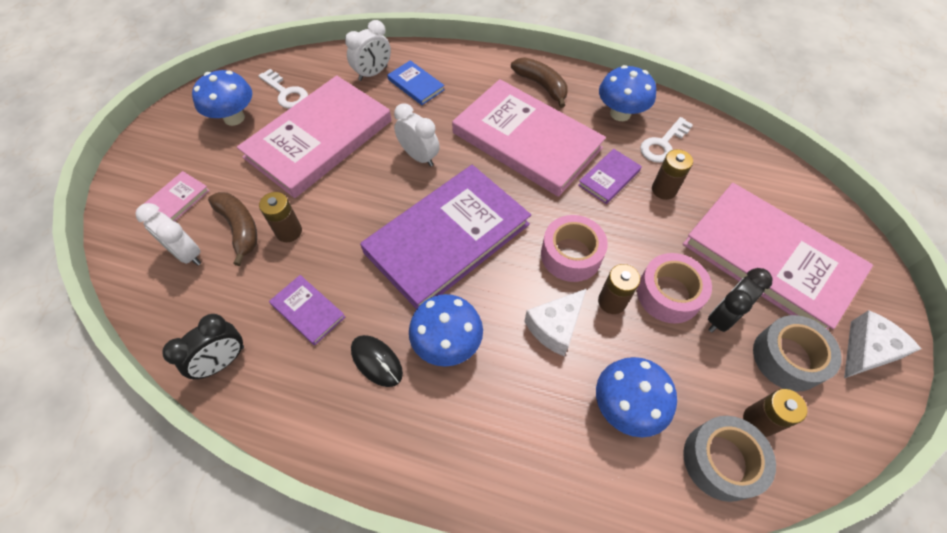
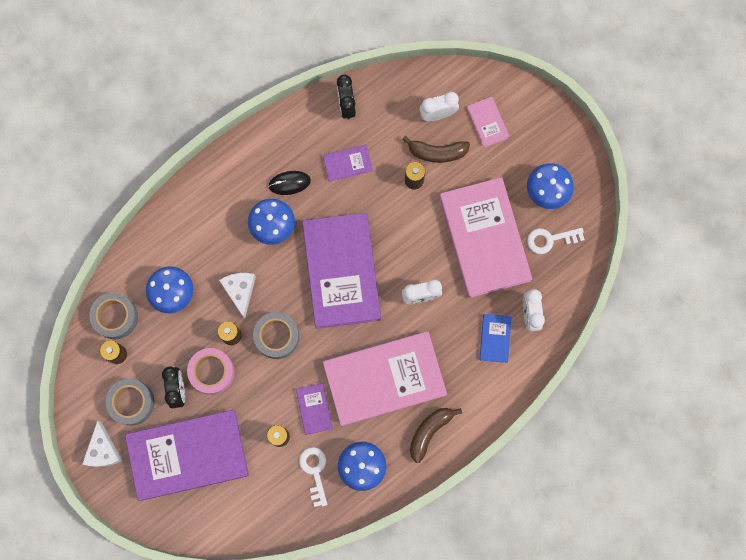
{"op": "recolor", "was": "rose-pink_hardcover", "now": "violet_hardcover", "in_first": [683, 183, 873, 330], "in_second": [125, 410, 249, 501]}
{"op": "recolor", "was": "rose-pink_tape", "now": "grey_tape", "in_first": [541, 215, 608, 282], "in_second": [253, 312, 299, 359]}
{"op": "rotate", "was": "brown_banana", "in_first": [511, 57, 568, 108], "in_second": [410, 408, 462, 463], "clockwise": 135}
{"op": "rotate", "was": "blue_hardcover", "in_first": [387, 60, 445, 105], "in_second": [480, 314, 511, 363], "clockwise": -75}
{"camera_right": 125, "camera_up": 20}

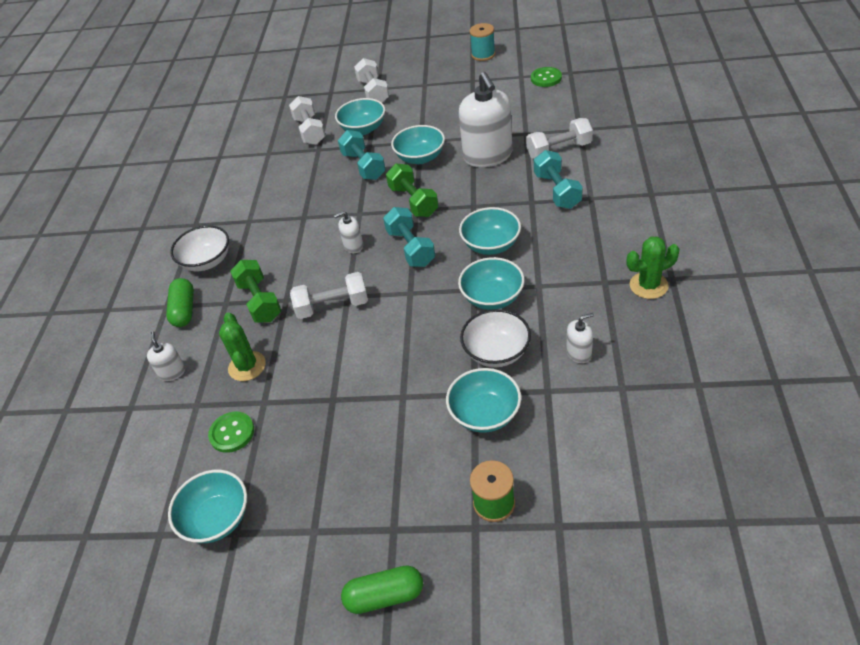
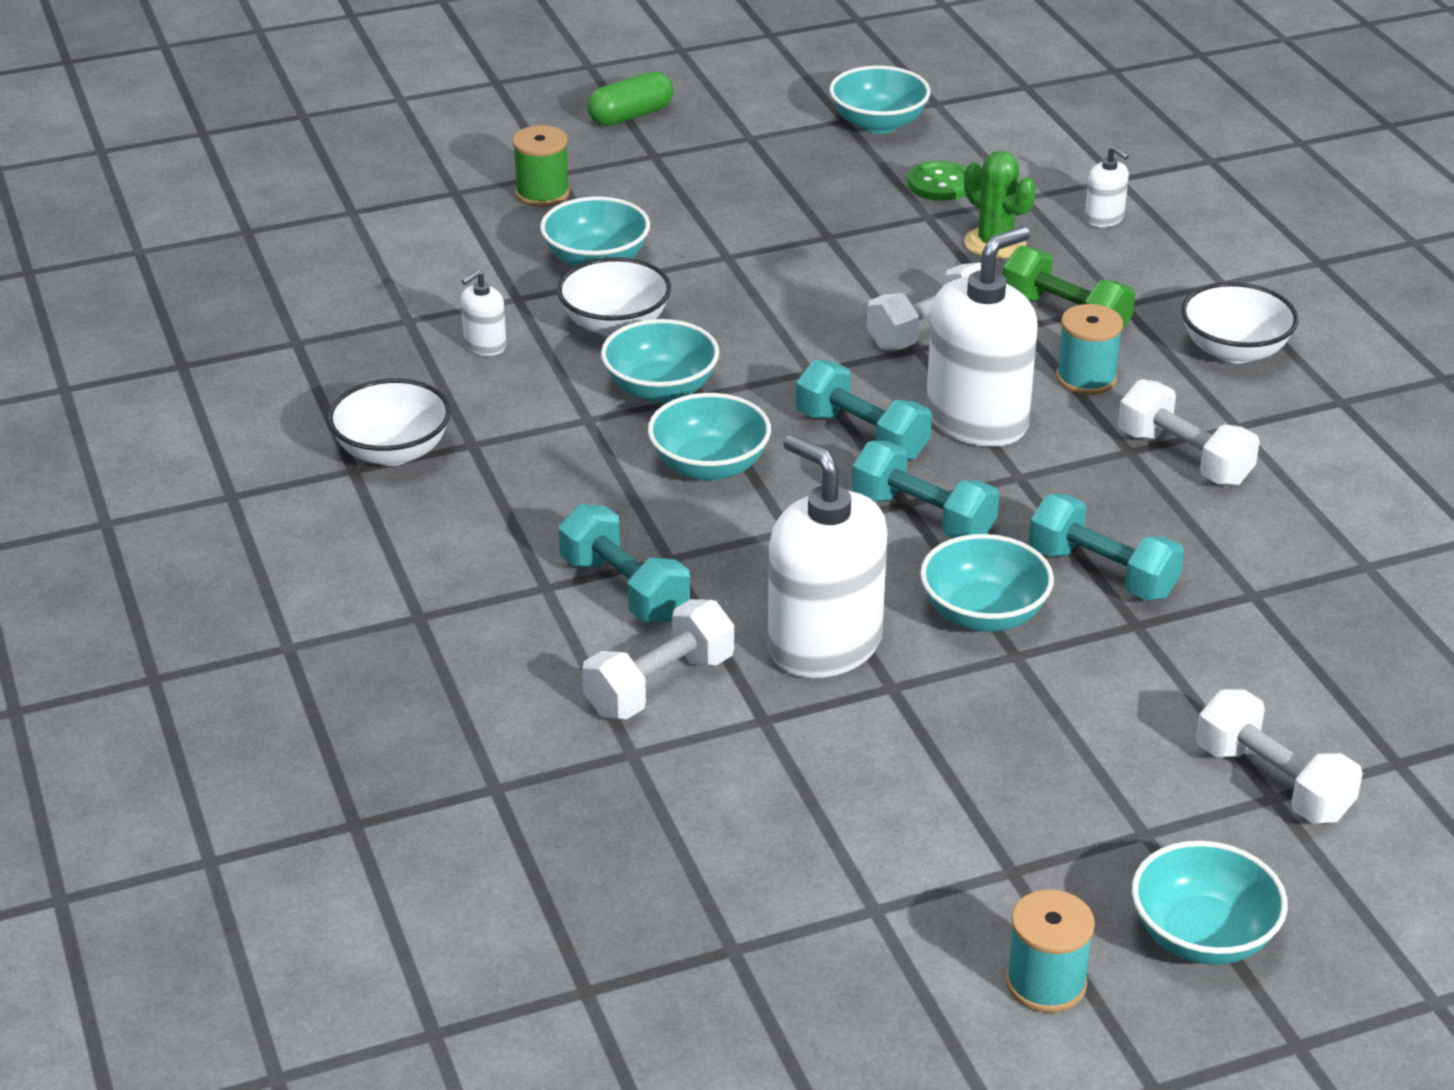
{"op": "replace", "was": "emerald_prickly_plant", "now": "pure_white_serving_bowl", "in_first": [627, 236, 680, 299], "in_second": [328, 379, 451, 466]}
{"op": "recolor", "was": "emerald_free_weight", "now": "teal_free_weight", "in_first": [386, 164, 438, 217], "in_second": [852, 441, 999, 538]}
{"op": "resize", "was": "pure_white_soap_dispenser", "in_first": [334, 211, 363, 253], "in_second": [926, 226, 1038, 447], "ratio": 2.25}
{"op": "insert", "now": "teal_bobbin", "in_second": [1056, 304, 1123, 395]}
{"op": "move", "was": "pure_white_free_weight", "in_first": [289, 96, 326, 145], "in_second": [1118, 379, 1260, 486]}
{"op": "move", "was": "teal_serving_bowl", "in_first": [335, 98, 385, 135], "in_second": [1132, 841, 1288, 965]}
{"op": "delete", "was": "emerald_pill_shape", "in_first": [166, 278, 194, 327]}
{"op": "delete", "was": "emerald_sewing_button", "in_first": [531, 67, 562, 87]}
{"camera_right": 150, "camera_up": -10}

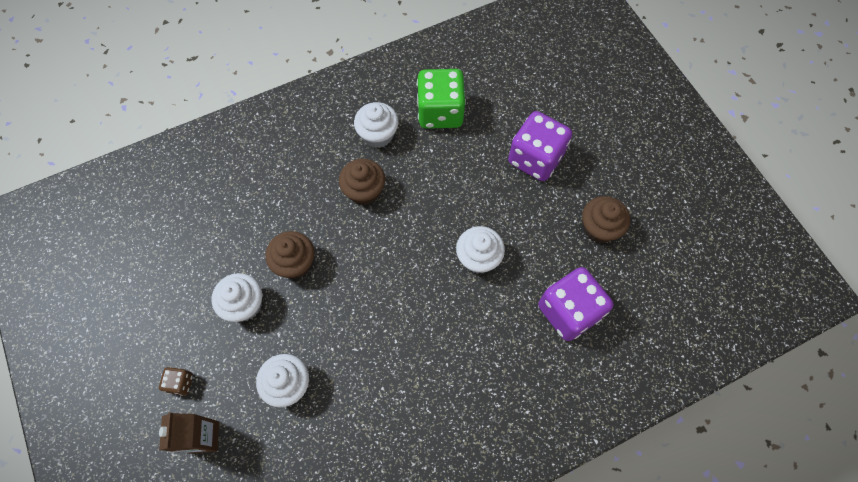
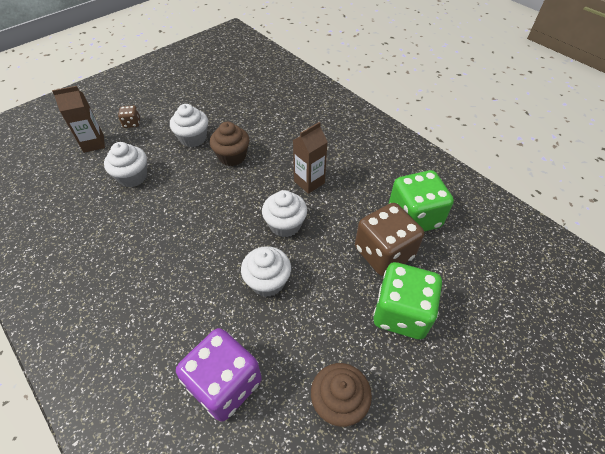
{"op": "move", "was": "pure_white_muffin", "in_first": [354, 102, 399, 148], "in_second": [262, 190, 307, 237]}
{"op": "replace", "was": "brown_muffin", "now": "brown_milk_carton", "in_first": [339, 159, 385, 205], "in_second": [293, 122, 327, 194]}
{"op": "insert", "now": "brown_dice", "in_second": [355, 203, 424, 276]}
{"op": "recolor", "was": "violet_dice", "now": "emerald_dice", "in_first": [508, 111, 572, 181], "in_second": [373, 262, 442, 340]}
{"camera_right": 75, "camera_up": -15}

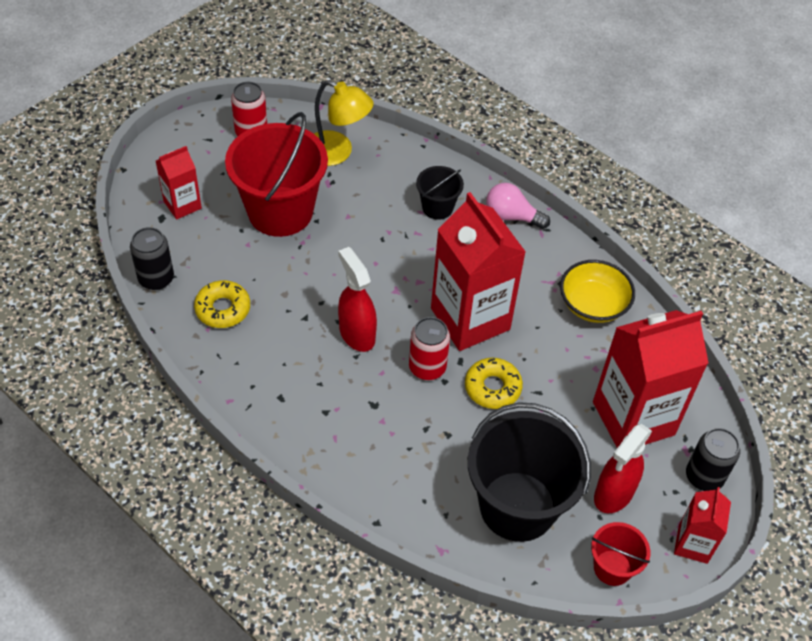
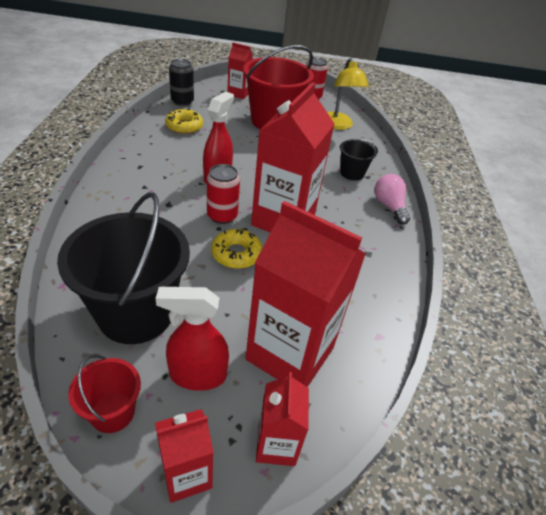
{"op": "replace", "was": "jet-black_can", "now": "scarlet_milk_carton", "in_first": [686, 428, 740, 491], "in_second": [256, 372, 309, 466]}
{"op": "delete", "was": "golden_serving_bowl", "in_first": [560, 260, 635, 323]}
{"camera_right": 50, "camera_up": -10}

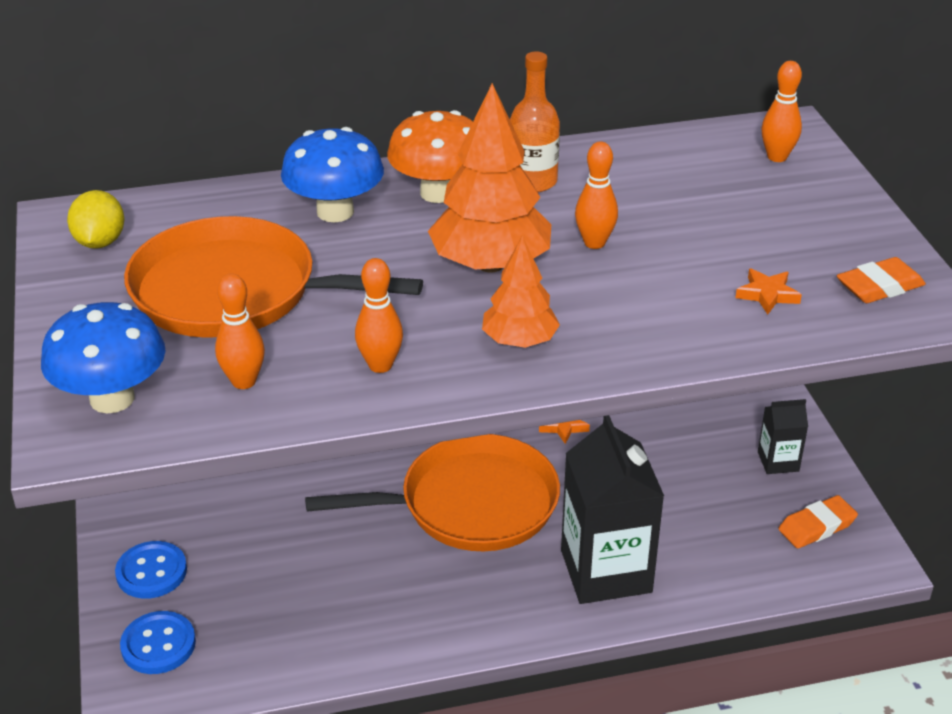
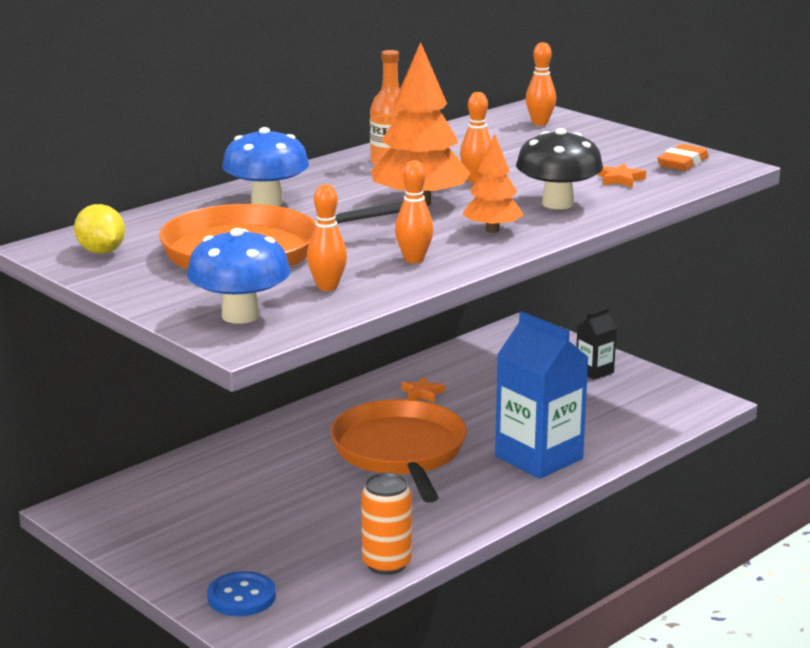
{"op": "rotate", "was": "orange-coloured_skillet", "in_first": [305, 434, 560, 551], "in_second": [331, 399, 467, 503], "clockwise": -60}
{"op": "insert", "now": "orange-coloured_can", "in_second": [361, 473, 412, 575]}
{"op": "recolor", "was": "jet-black_milk_carton", "now": "blue_milk_carton", "in_first": [561, 415, 664, 604], "in_second": [495, 311, 589, 479]}
{"op": "insert", "now": "jet-black_toadstool", "in_second": [516, 128, 603, 209]}
{"op": "delete", "was": "blue_sewing_button", "in_first": [115, 541, 187, 599]}
{"op": "delete", "was": "orange-coloured_toadstool", "in_first": [387, 110, 473, 203]}
{"op": "delete", "was": "orange-coloured_pencil_eraser", "in_first": [778, 495, 858, 548]}
{"camera_right": -30, "camera_up": -15}

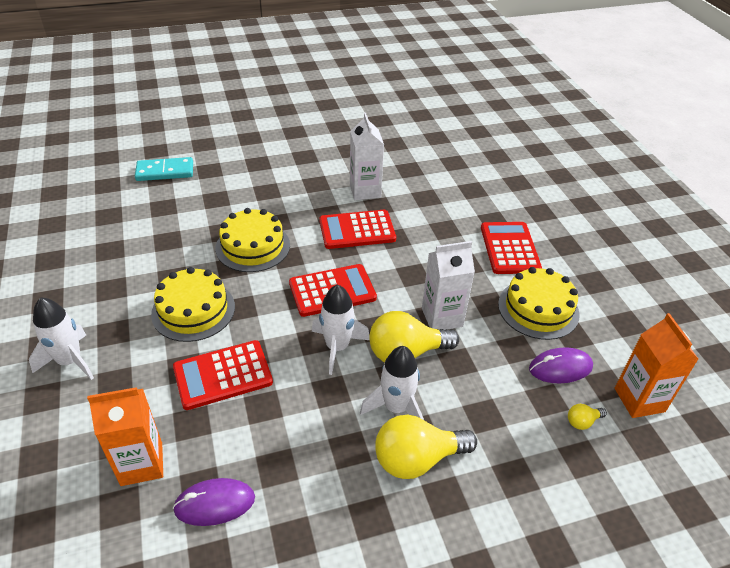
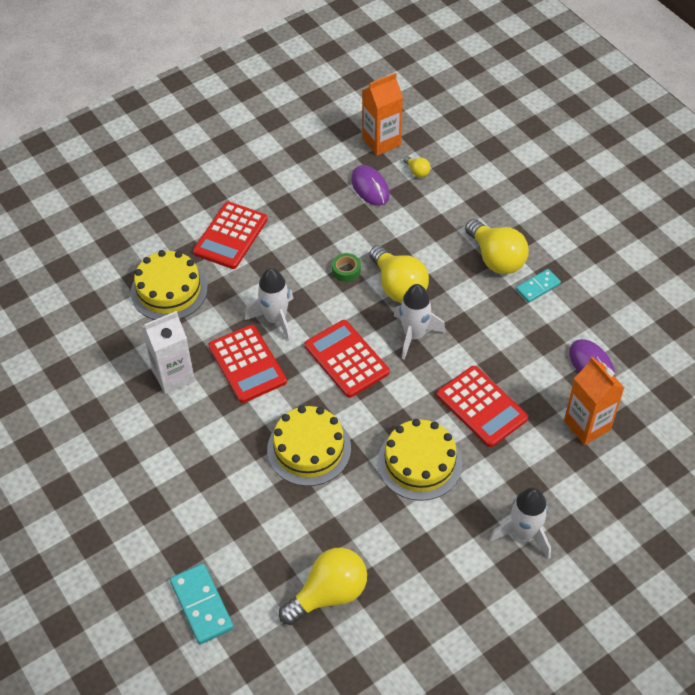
{"op": "move", "was": "golden_gateau", "in_first": [498, 267, 579, 340], "in_second": [131, 250, 208, 320]}
{"op": "rotate", "was": "scarlet_pocket_calculator", "in_first": [481, 222, 542, 274], "in_second": [193, 202, 268, 269], "clockwise": -45}
{"op": "move", "was": "pure_white_spaceship", "in_first": [360, 346, 424, 420], "in_second": [245, 268, 294, 342]}
{"op": "insert", "now": "golden_lightbulb", "in_second": [279, 548, 367, 625]}
{"op": "replace", "was": "pure_white_milk_carton", "now": "emerald_tape", "in_first": [422, 241, 475, 330], "in_second": [332, 253, 361, 282]}
{"op": "insert", "now": "teal_domino_piece", "in_second": [516, 269, 561, 303]}
{"camera_right": -105, "camera_up": 10}

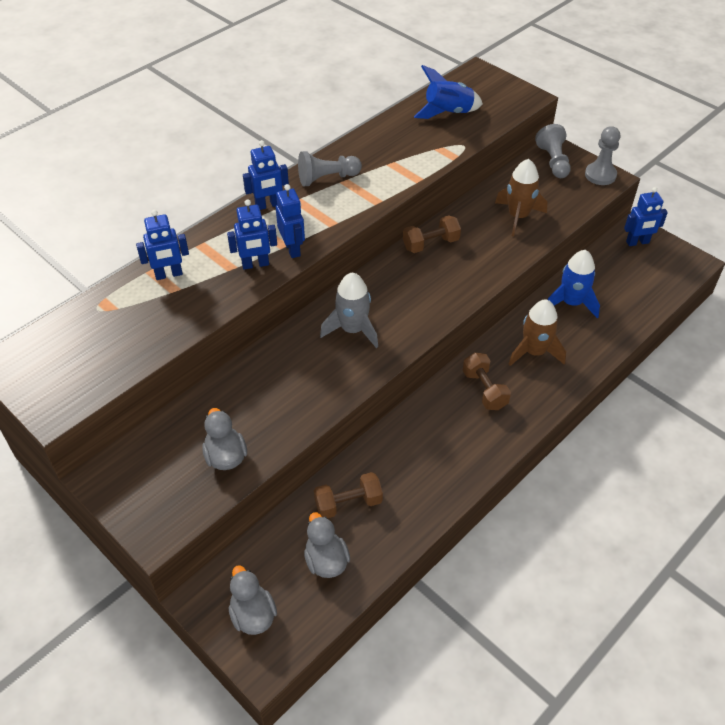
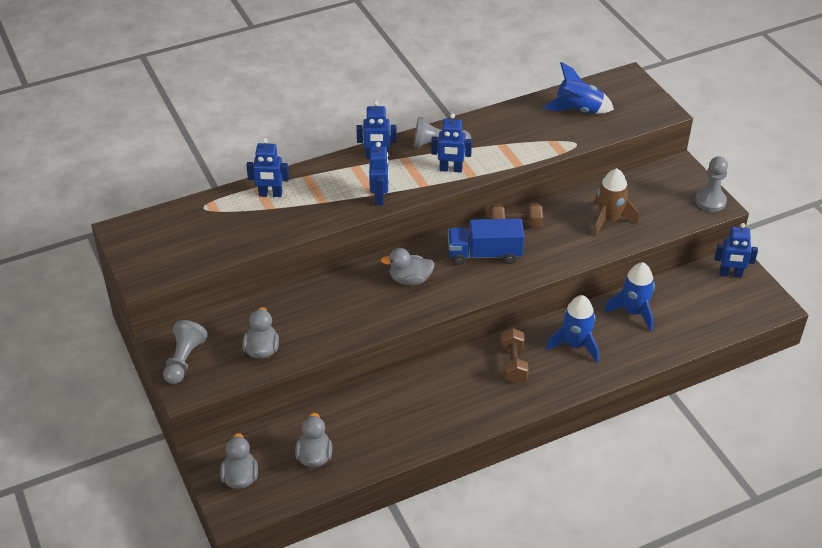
{"op": "move", "was": "grey_game_pawn", "in_first": [535, 124, 571, 178], "in_second": [163, 320, 208, 384]}
{"op": "replace", "was": "grey_spaceship", "now": "grey_toy_duck", "in_first": [320, 273, 378, 348], "in_second": [381, 248, 435, 285]}
{"op": "move", "was": "blue_robot_figure", "in_first": [227, 199, 277, 270], "in_second": [431, 113, 472, 173]}
{"op": "insert", "now": "blue_toy_truck", "in_second": [448, 218, 524, 265]}
{"op": "recolor", "was": "brown_spaceship", "now": "blue_spaceship", "in_first": [508, 299, 566, 366], "in_second": [546, 295, 599, 362]}
{"op": "delete", "was": "brown_free_weight", "in_first": [314, 472, 383, 518]}
{"camera_right": 20, "camera_up": -5}

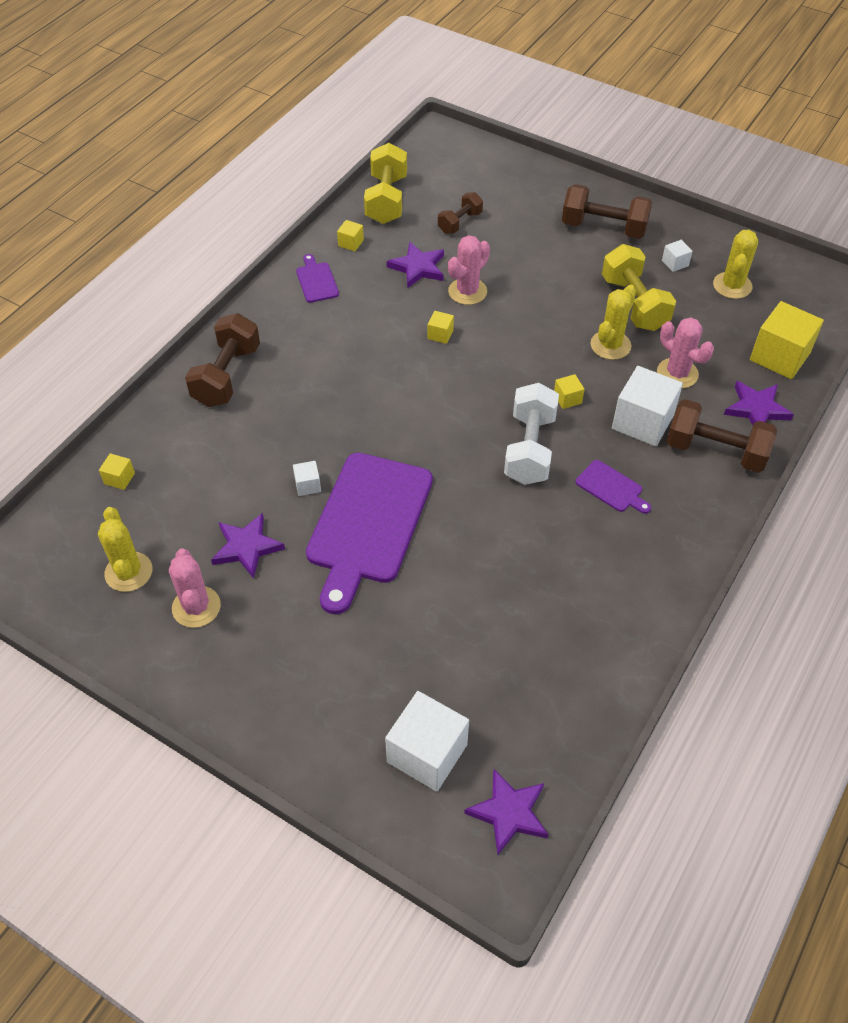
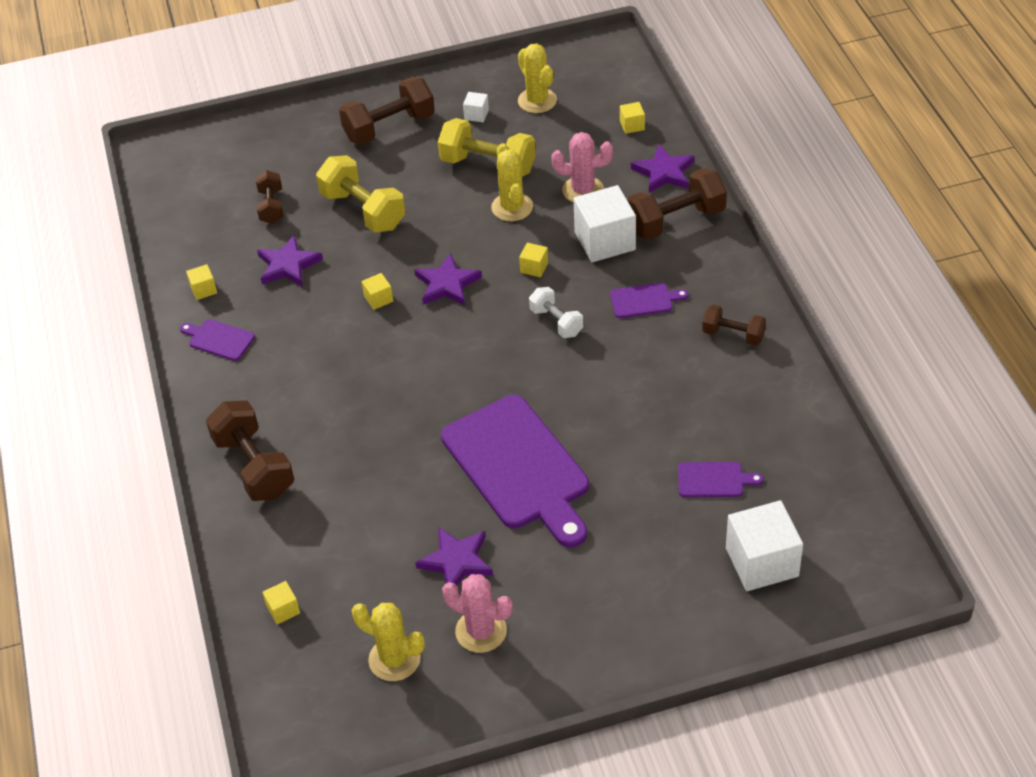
{"op": "move", "was": "golden_free_weight", "in_first": [364, 143, 407, 224], "in_second": [316, 155, 405, 233]}
{"op": "move", "was": "violet_five-pointed_star", "in_first": [464, 769, 549, 855], "in_second": [414, 253, 482, 306]}
{"op": "resize", "was": "pure_white_free_weight", "in_first": [504, 383, 559, 485], "in_second": [529, 287, 583, 338], "ratio": 0.59}
{"op": "resize", "was": "golden_block", "in_first": [750, 301, 824, 379], "in_second": [620, 102, 645, 134], "ratio": 0.46}
{"op": "insert", "now": "violet_bread_board", "in_second": [678, 462, 764, 497]}
{"op": "insert", "now": "brown_free_weight", "in_second": [702, 305, 766, 346]}
{"op": "delete", "was": "pure_white_block", "in_first": [293, 461, 321, 496]}
{"op": "delete", "was": "rose-pink_prickly_plant", "in_first": [448, 235, 490, 305]}
{"camera_right": -45, "camera_up": -5}

